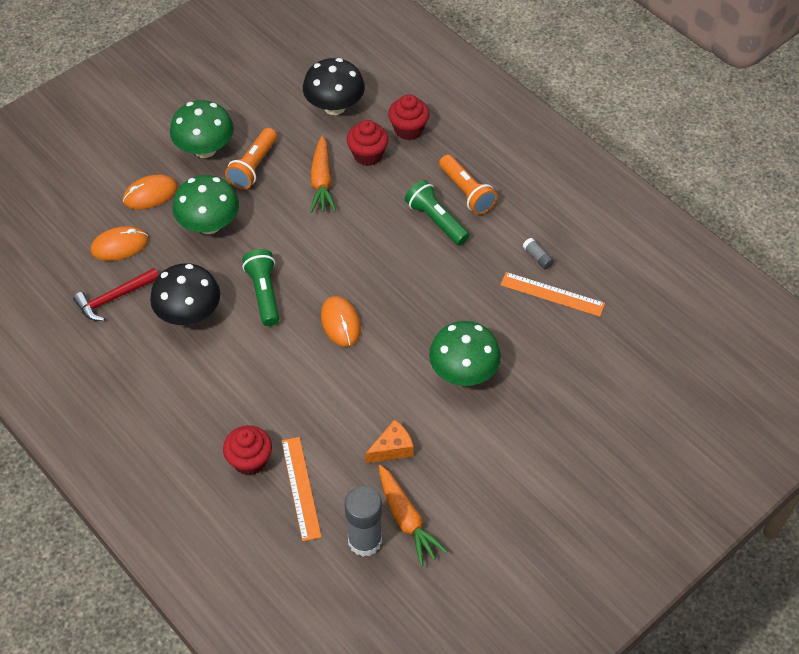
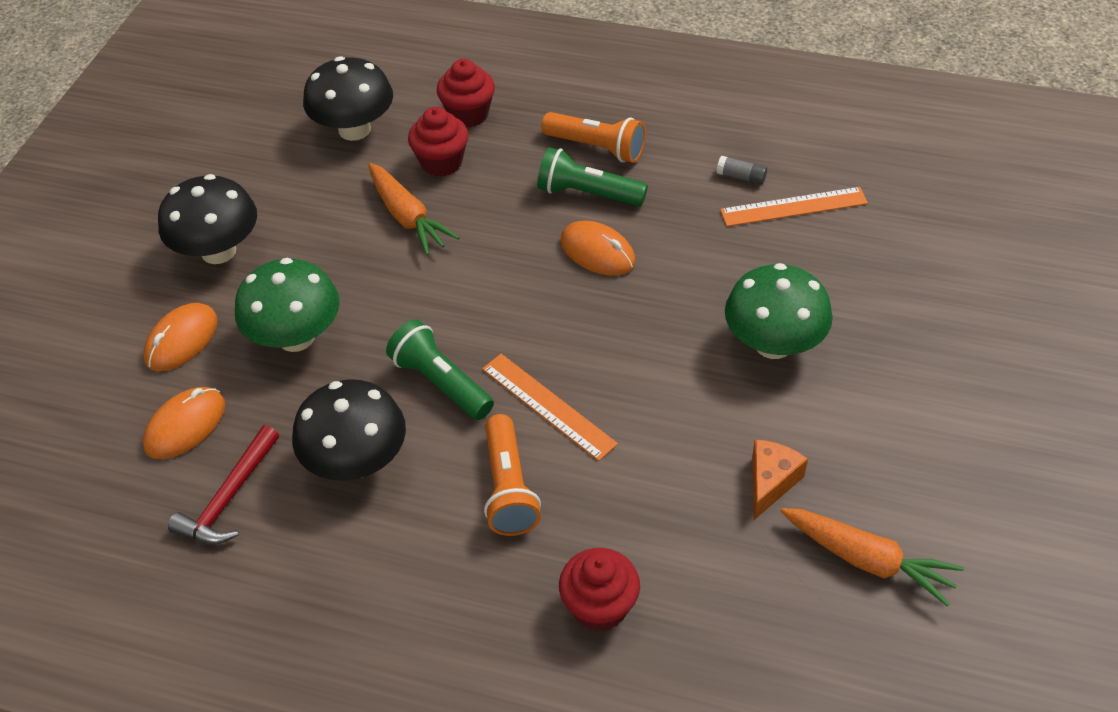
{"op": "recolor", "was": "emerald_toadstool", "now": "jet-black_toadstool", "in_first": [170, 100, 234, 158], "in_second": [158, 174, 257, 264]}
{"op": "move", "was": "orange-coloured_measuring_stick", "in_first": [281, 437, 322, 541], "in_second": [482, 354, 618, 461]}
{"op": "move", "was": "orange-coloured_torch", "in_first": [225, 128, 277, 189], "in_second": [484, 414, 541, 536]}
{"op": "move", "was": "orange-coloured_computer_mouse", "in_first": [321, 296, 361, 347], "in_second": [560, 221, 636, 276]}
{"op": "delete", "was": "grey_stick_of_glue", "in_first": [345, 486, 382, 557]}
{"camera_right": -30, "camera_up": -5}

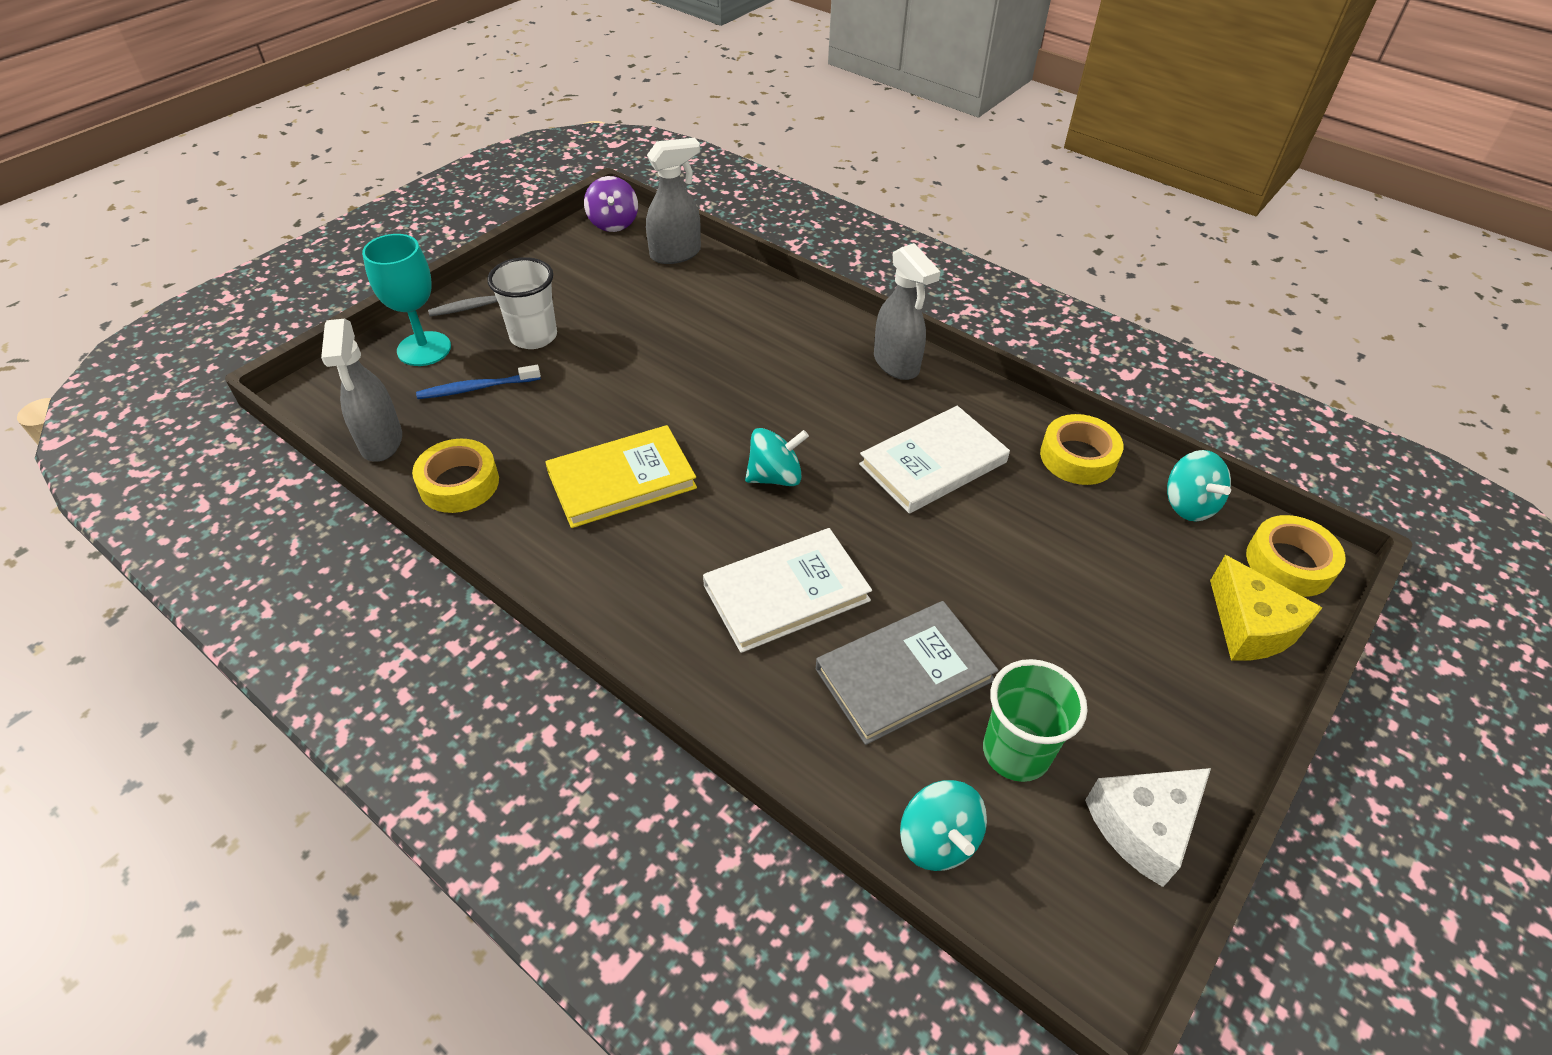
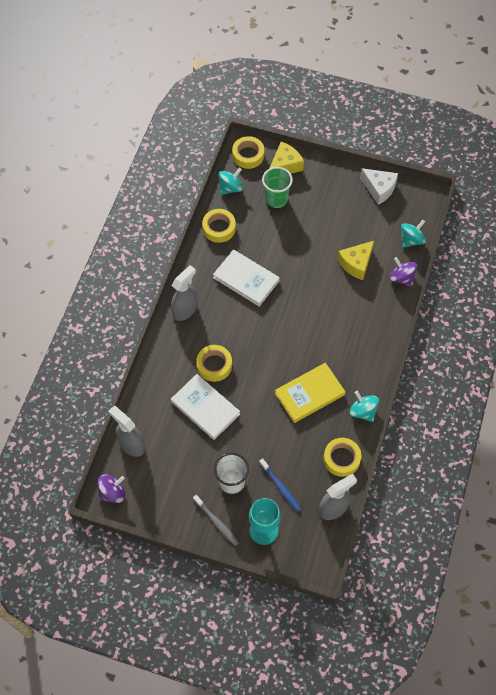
{"op": "move", "was": "pure_white_hardcover", "in_first": [703, 528, 872, 653], "in_second": [171, 374, 240, 440]}
{"op": "insert", "now": "golden_tape", "in_second": [196, 345, 232, 382]}
{"op": "move", "was": "emerald_cup", "in_first": [983, 659, 1088, 782], "in_second": [262, 167, 293, 208]}
{"op": "rotate", "was": "golden_hardcover", "in_first": [545, 425, 697, 528], "in_second": [275, 363, 346, 423], "clockwise": -75}
{"op": "replace", "was": "grey_hardcover", "now": "golden_cheese_wedge", "in_first": [816, 601, 999, 745], "in_second": [337, 241, 374, 280]}
{"op": "move", "was": "teal_spinning_top", "in_first": [745, 428, 809, 486], "in_second": [350, 391, 379, 422]}
{"op": "insert", "now": "violet_spinning_top", "in_second": [390, 257, 418, 287]}
{"camera_right": -110, "camera_up": 15}

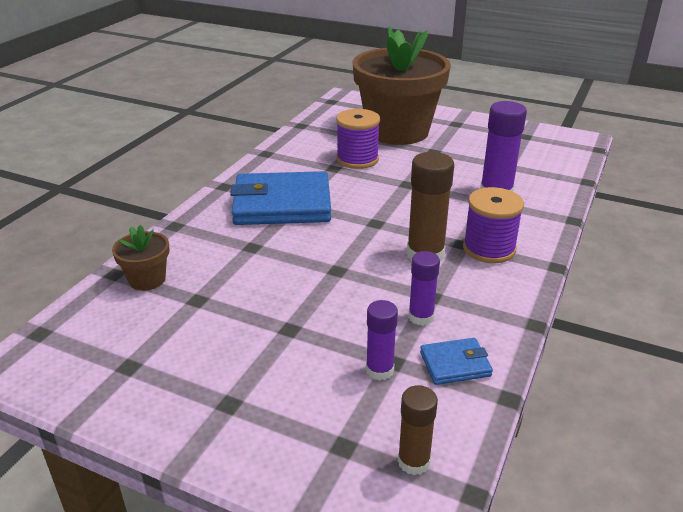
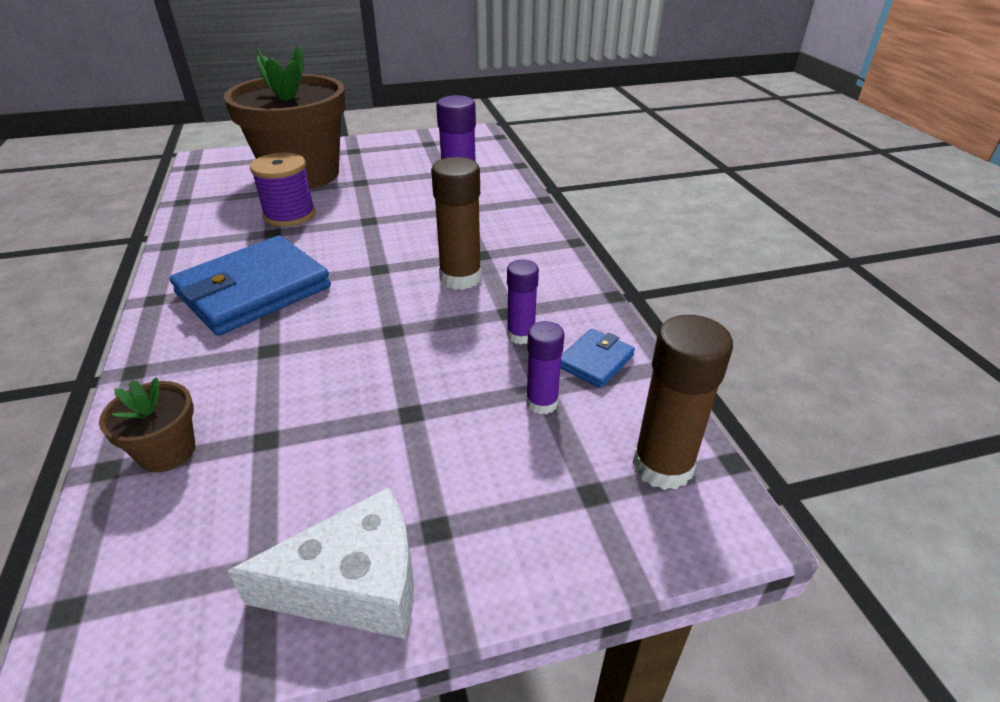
{"op": "insert", "now": "pure_white_cheese_wedge", "in_second": [228, 487, 414, 639]}
{"op": "resize", "was": "brown_stick_of_glue", "in_first": [398, 385, 438, 475], "in_second": [633, 315, 733, 490], "ratio": 1.66}
{"op": "delete", "was": "violet_bobbin", "in_first": [463, 187, 524, 263]}
{"camera_right": -40, "camera_up": 5}

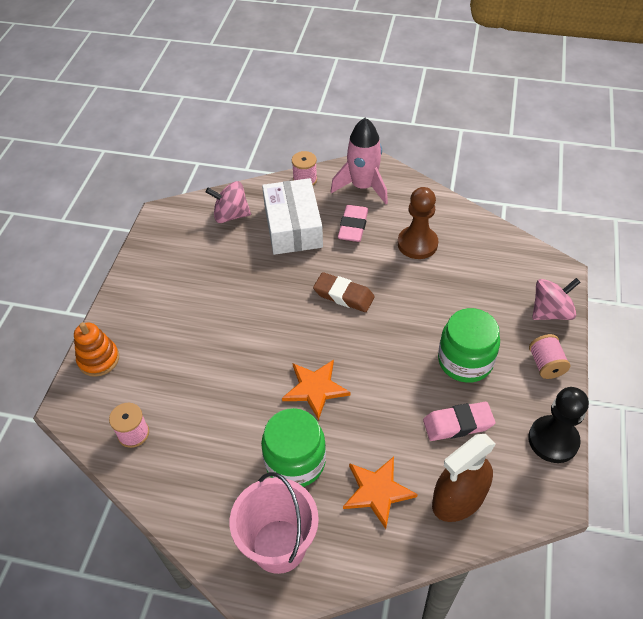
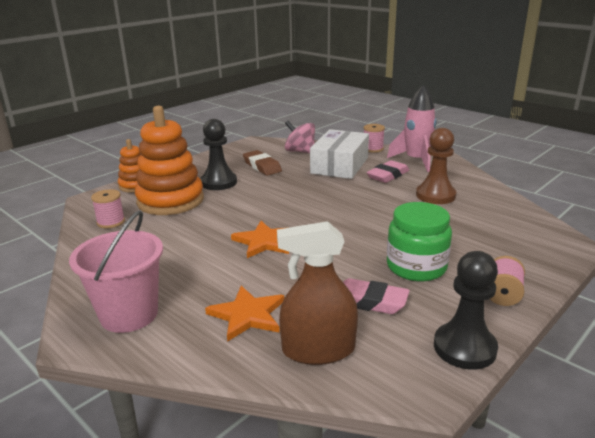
{"op": "insert", "now": "orange-coloured_stacking_toy", "in_second": [135, 106, 204, 215]}
{"op": "insert", "now": "jet-black_game_pawn", "in_second": [200, 119, 237, 190]}
{"op": "move", "was": "brown_pencil_eraser", "in_first": [313, 272, 375, 312], "in_second": [243, 150, 282, 176]}
{"op": "delete", "was": "emerald_jam_jar", "in_first": [261, 408, 326, 487]}
{"op": "delete", "was": "rose-pink_spinning_top", "in_first": [532, 278, 580, 320]}
{"camera_right": 30, "camera_up": -25}

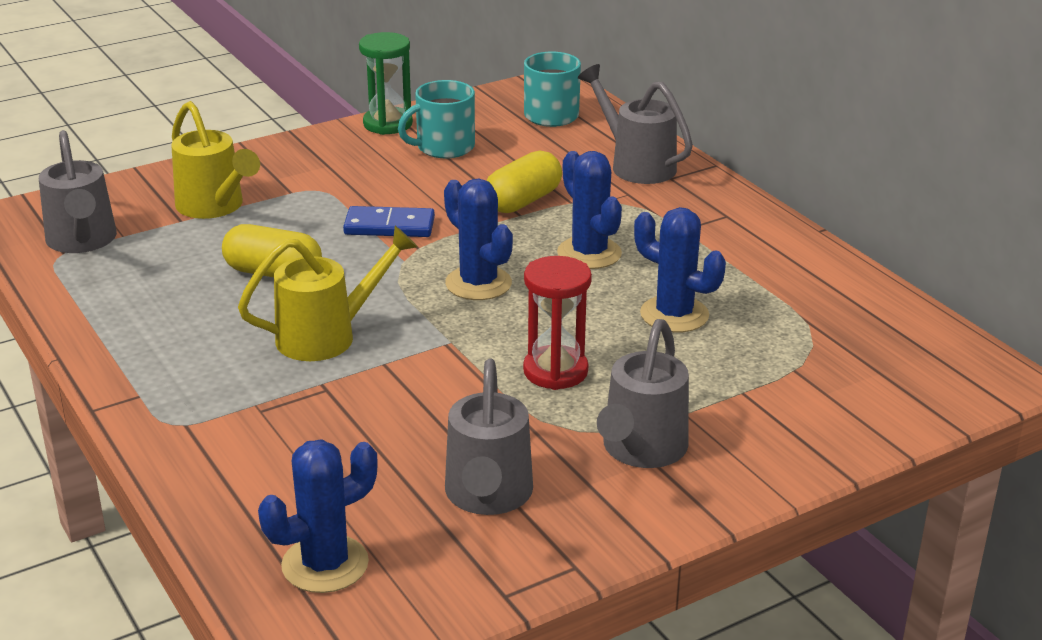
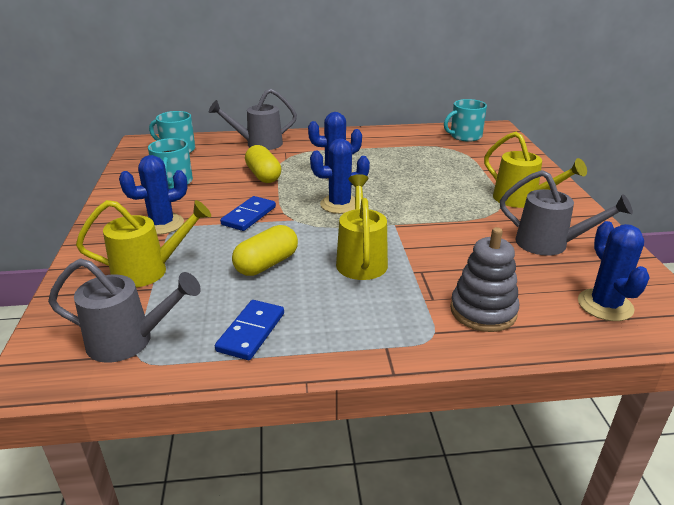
{"op": "move", "was": "blue_prickly_plant", "in_first": [634, 207, 726, 333], "in_second": [119, 155, 188, 235]}
{"op": "insert", "now": "blue_domino_piece", "in_second": [215, 300, 284, 360]}
{"op": "insert", "now": "teal_coffee_mug", "in_second": [444, 99, 487, 142]}
{"op": "insert", "now": "grey_stacking_toy", "in_second": [450, 227, 519, 332]}
{"op": "recolor", "was": "grey_watering_can", "now": "golden_watering_can", "in_first": [597, 319, 689, 468], "in_second": [484, 132, 587, 208]}
{"op": "delete", "was": "emerald_hourglass", "in_first": [359, 32, 413, 135]}
{"op": "delete", "was": "scarlet_hourglass", "in_first": [523, 256, 592, 390]}
{"camera_right": -65, "camera_up": 0}

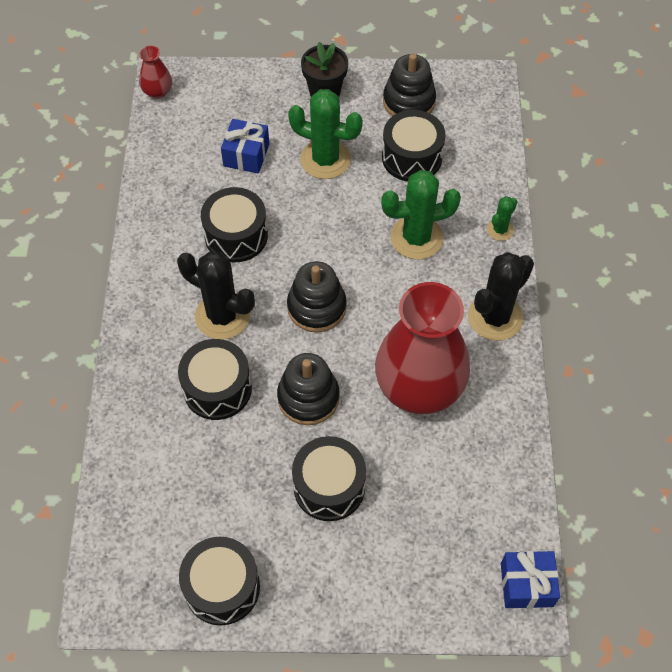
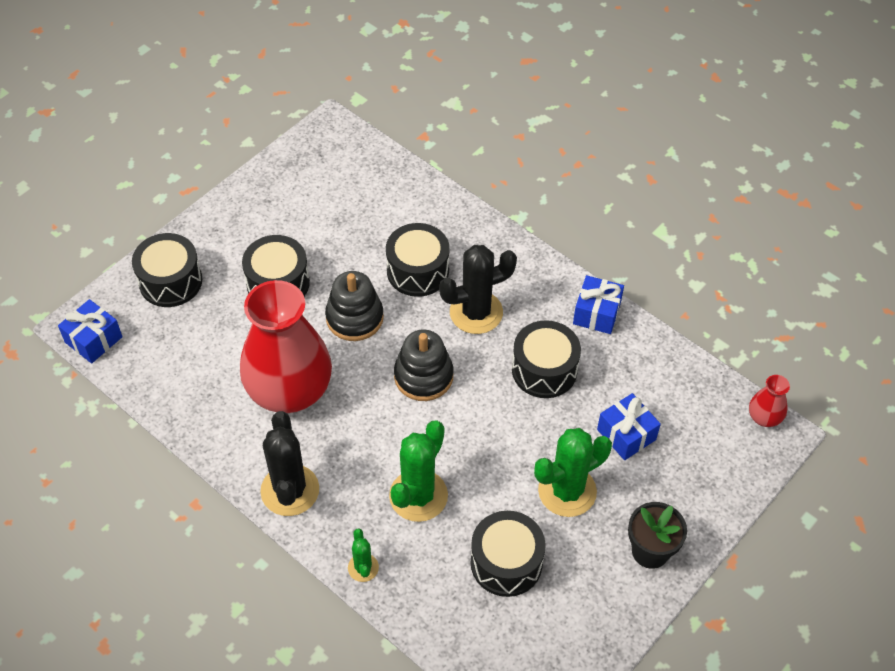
{"op": "move", "was": "jet-black_toy_drum", "in_first": [179, 537, 260, 626], "in_second": [132, 233, 202, 307]}
{"op": "insert", "now": "blue_wrapped_gift", "in_second": [573, 275, 624, 334]}
{"op": "delete", "was": "jet-black_stacking_toy", "in_first": [383, 54, 436, 116]}
{"camera_right": 130, "camera_up": -5}

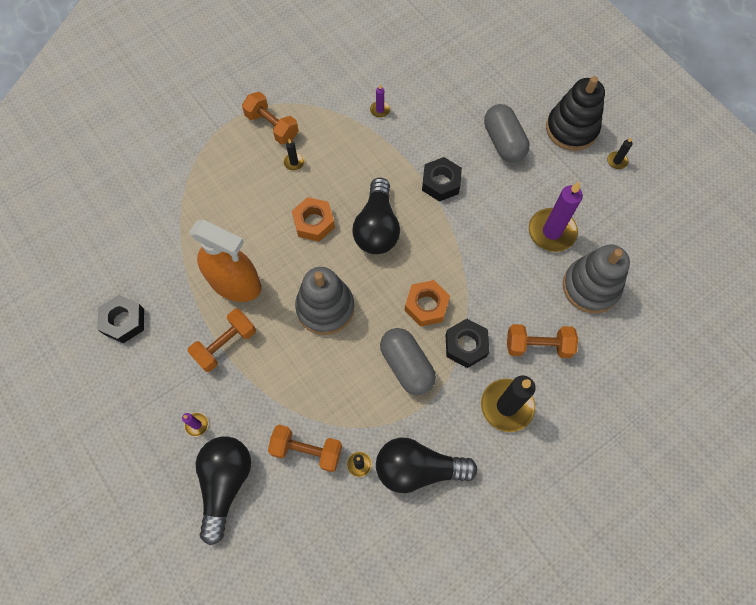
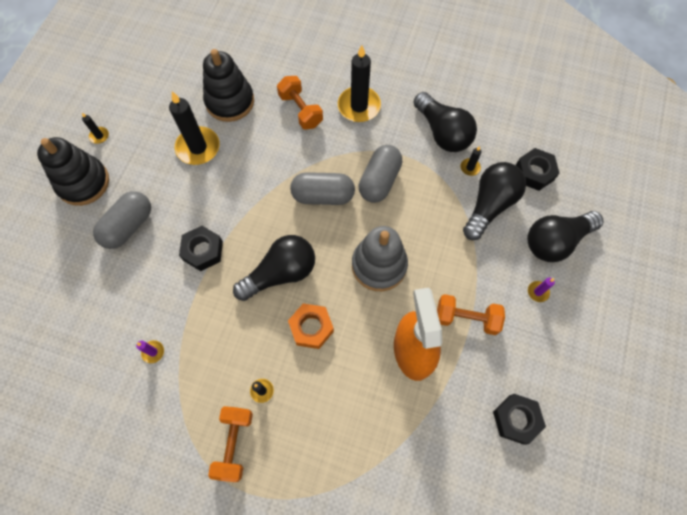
{"op": "recolor", "was": "violet_pillar_candle", "now": "jet-black_pillar_candle", "in_first": [529, 182, 583, 252], "in_second": [169, 91, 220, 165]}
{"op": "recolor", "was": "grey_stacking_toy", "now": "jet-black_stacking_toy", "in_first": [563, 245, 630, 314], "in_second": [203, 49, 254, 122]}
{"op": "replace", "was": "orange-coloured_hexagon_nut", "now": "grey_pill_shape", "in_first": [405, 280, 450, 327], "in_second": [290, 172, 355, 205]}
{"op": "replace", "was": "orange-coloured_free_weight", "now": "jet-black_lightbulb", "in_first": [268, 425, 342, 472], "in_second": [463, 162, 526, 240]}
{"op": "move", "was": "jet-black_hexagon_nut", "in_first": [446, 319, 489, 368], "in_second": [516, 148, 560, 191]}
{"camera_right": -125, "camera_up": 0}

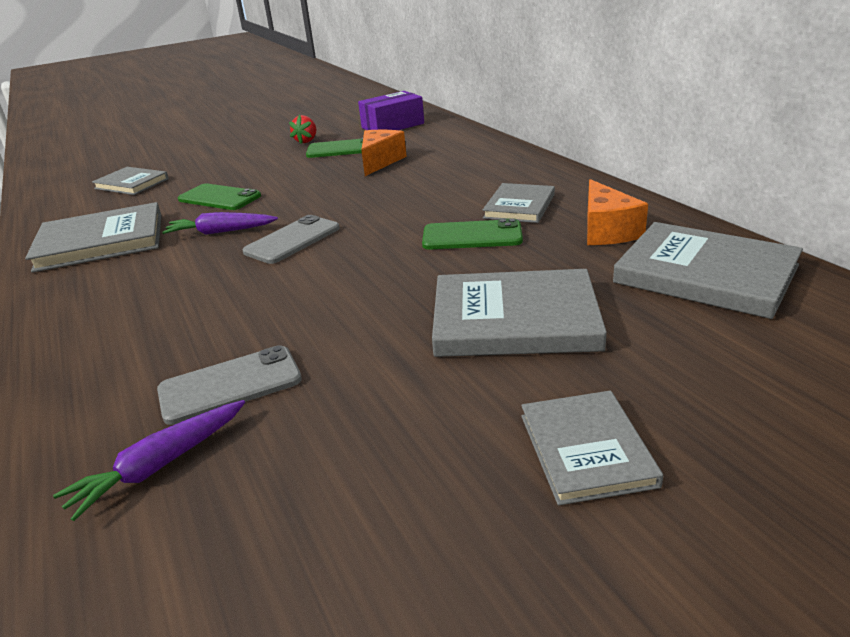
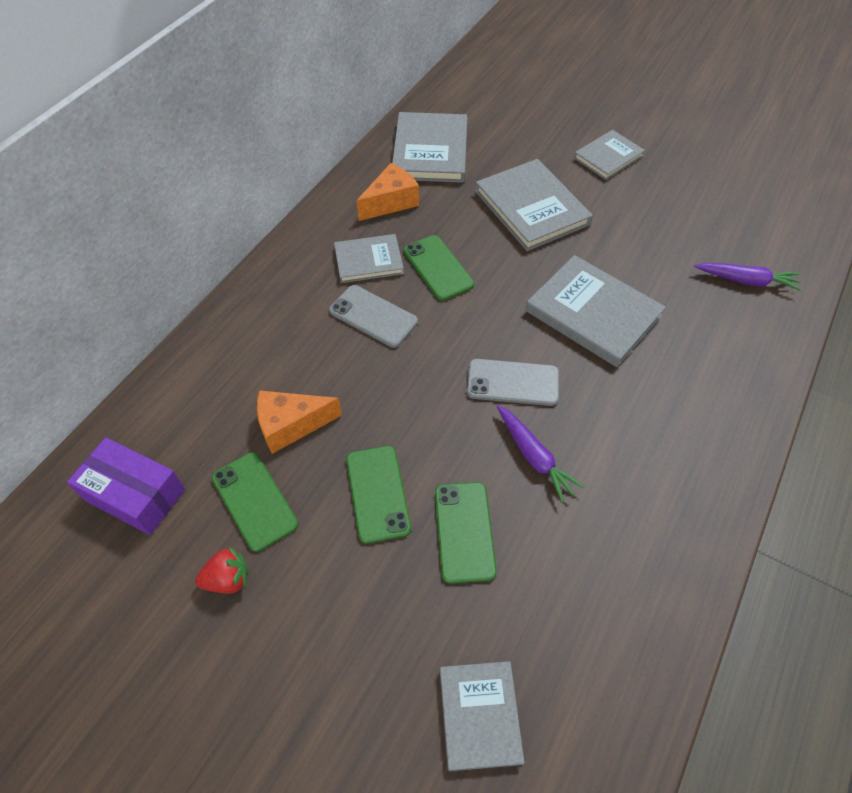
{"op": "move", "was": "grey_smartphone", "in_first": [157, 345, 302, 425], "in_second": [329, 285, 418, 348]}
{"op": "insert", "now": "emerald_smartphone", "in_second": [346, 446, 411, 544]}
{"op": "move", "was": "grey_hardcover", "in_first": [25, 202, 162, 273], "in_second": [526, 255, 666, 367]}
{"camera_right": -125, "camera_up": 25}

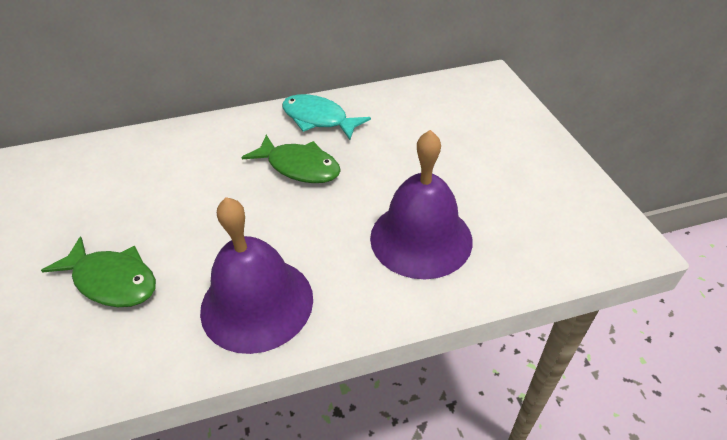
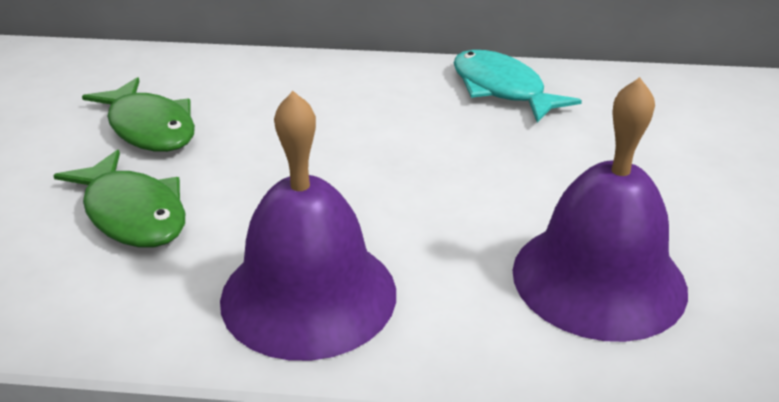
{"op": "move", "was": "emerald_fish_figure", "in_first": [241, 135, 341, 183], "in_second": [82, 77, 195, 152]}
{"camera_right": 20, "camera_up": -10}

